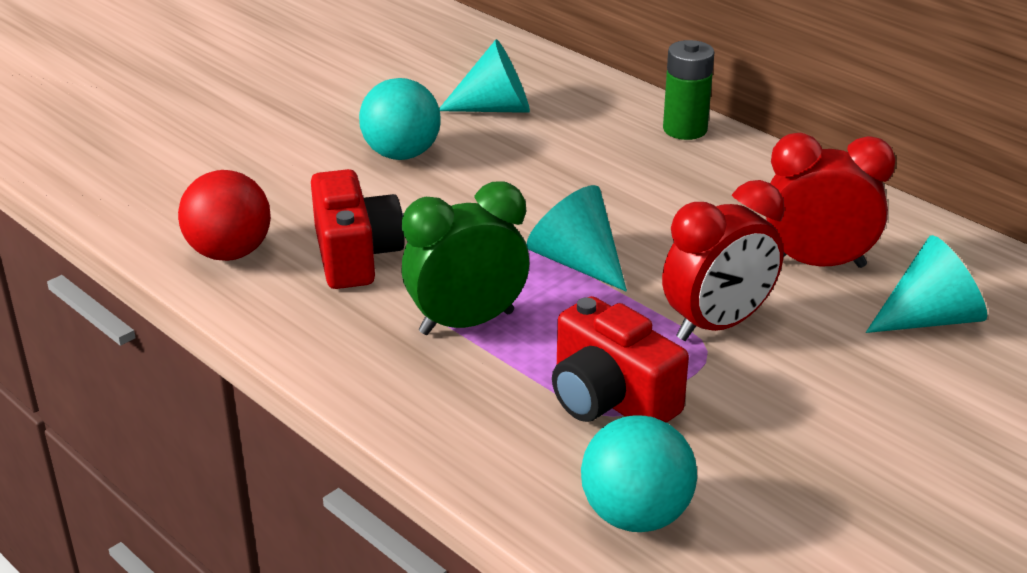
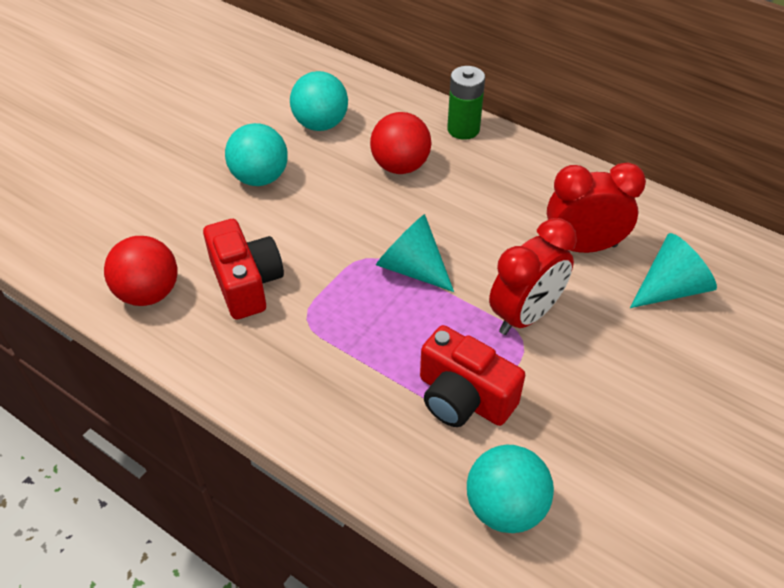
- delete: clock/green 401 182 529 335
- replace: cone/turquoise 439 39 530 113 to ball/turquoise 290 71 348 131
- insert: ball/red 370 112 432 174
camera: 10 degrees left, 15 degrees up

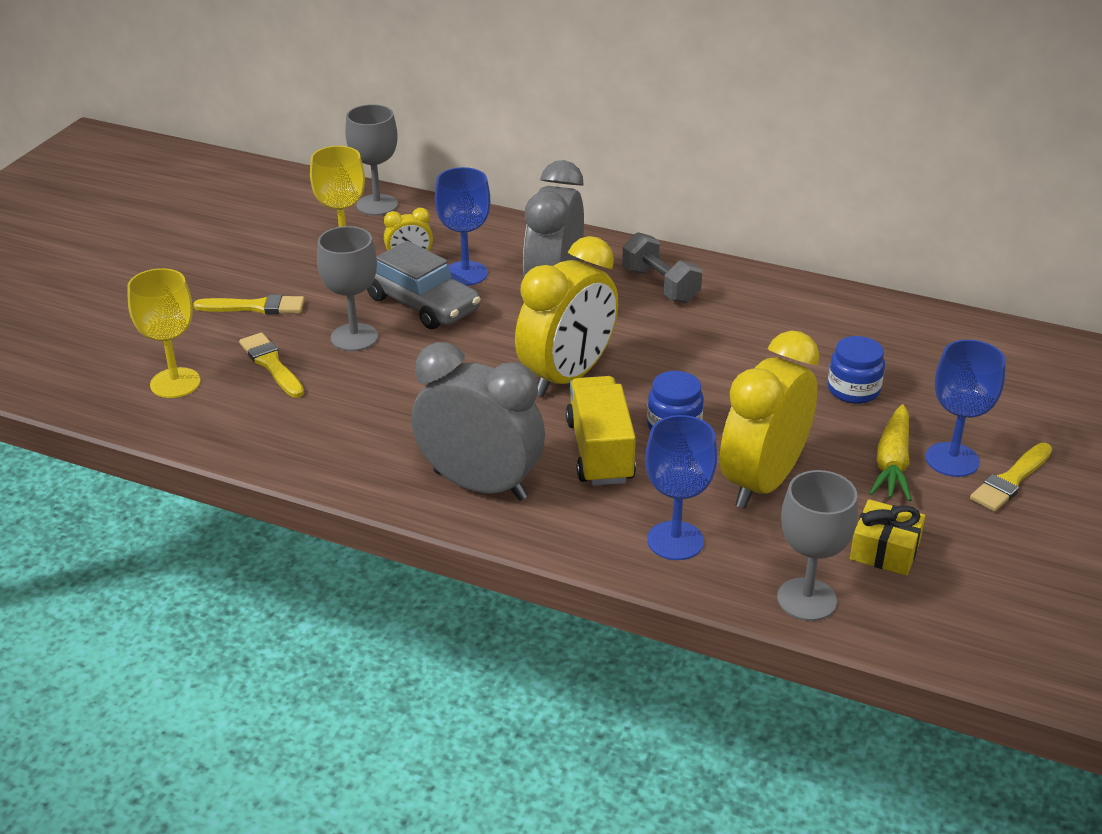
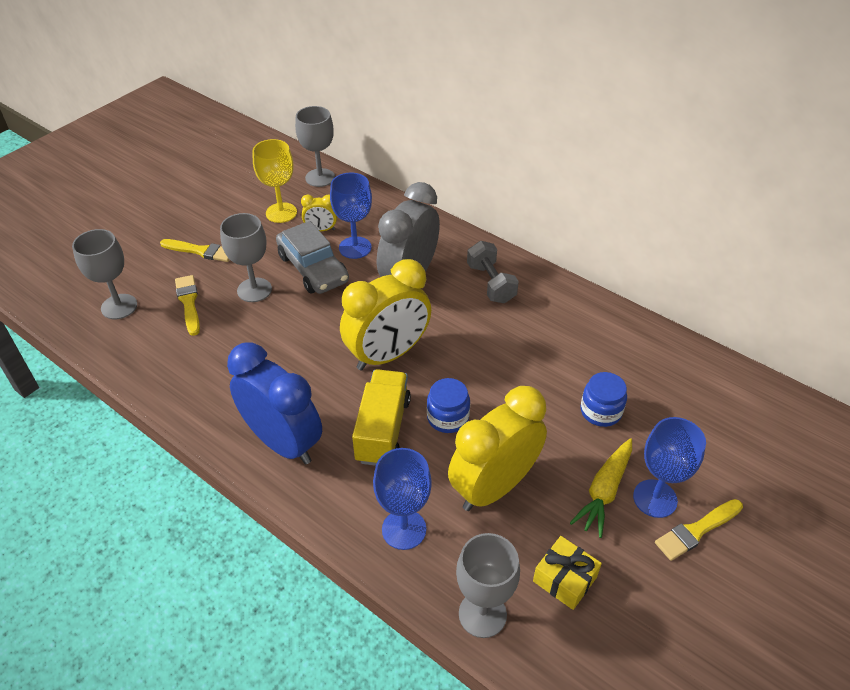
- recolor: goblet/yellow 127 268 201 398 to goblet/grey 72 229 137 319
- recolor: clock/grey 411 342 545 501 to clock/blue 227 343 322 464
camera: 15 degrees right, 10 degrees up

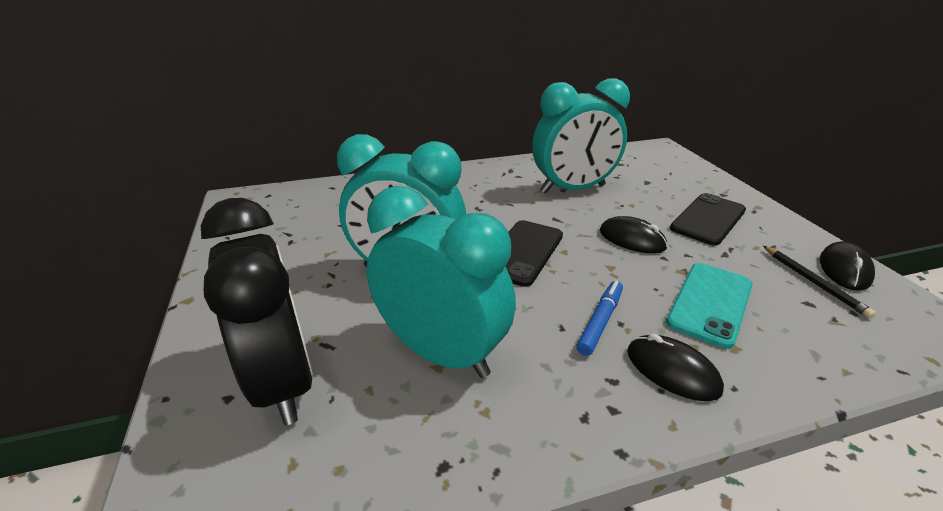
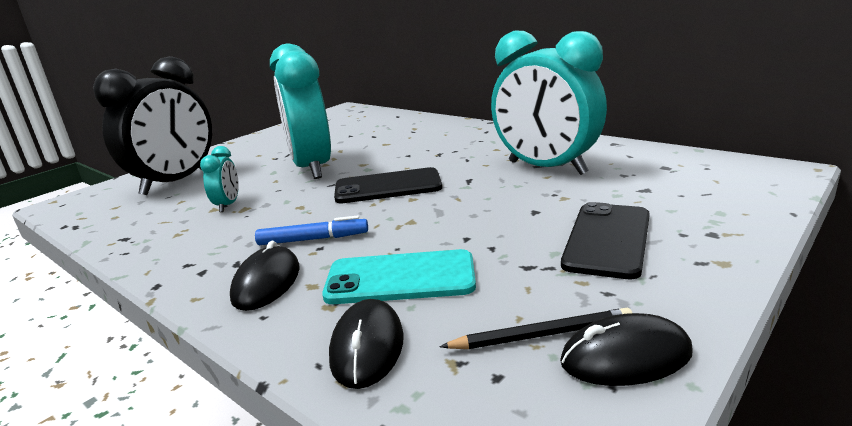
- resize: clock/turquoise 367 186 516 378 = 200 146 239 212 x0.43
- move: mouse/black 600 216 668 253 to 329 299 404 389
- rotate: phone/black 670 193 746 246 = 561 202 650 279 75 degrees counterclockwise
- rotate: pencil/black 763 246 876 319 = 440 308 632 349 135 degrees counterclockwise
camera: 60 degrees right, 10 degrees down

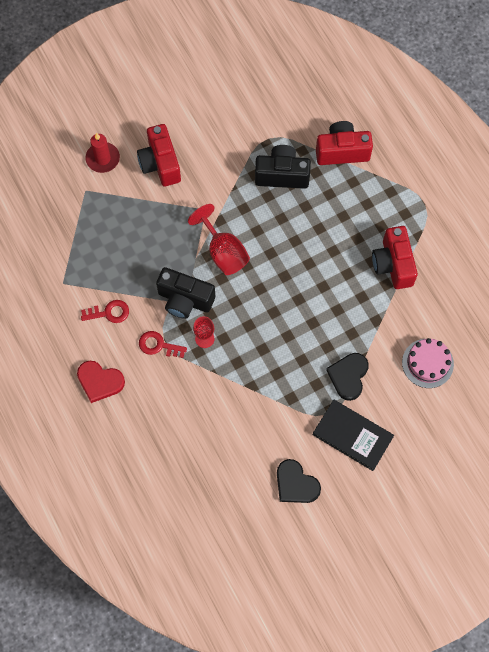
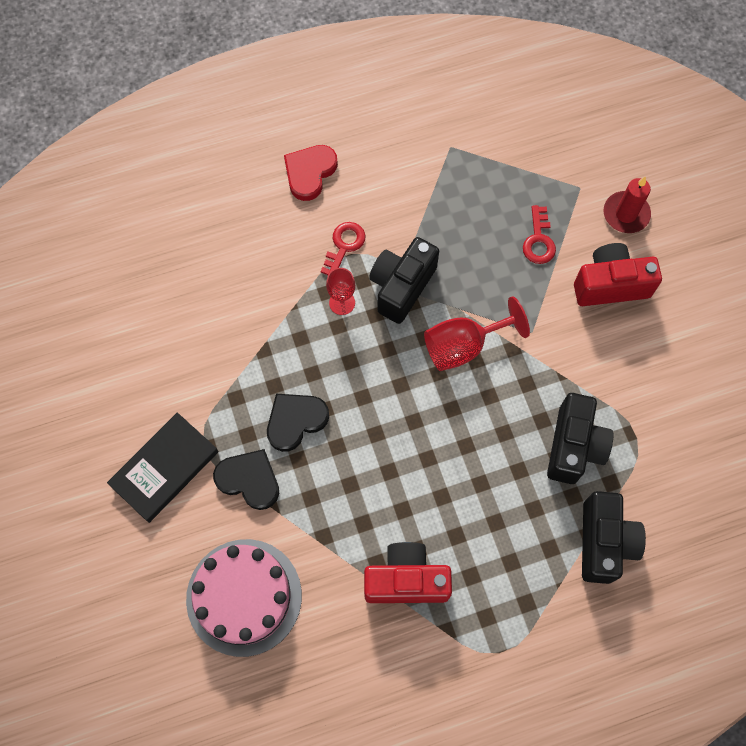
- move: key/red 81 300 129 323 to 523 205 556 264
- move: heart/black 277 459 321 503 to 267 394 329 452
- recolor: camera/red 316 121 373 165 to camera/black 582 491 646 584
- resize: cake/pink 402 338 454 388 = 186 539 302 657 x1.51
camera: 100 degrees right, 0 degrees up

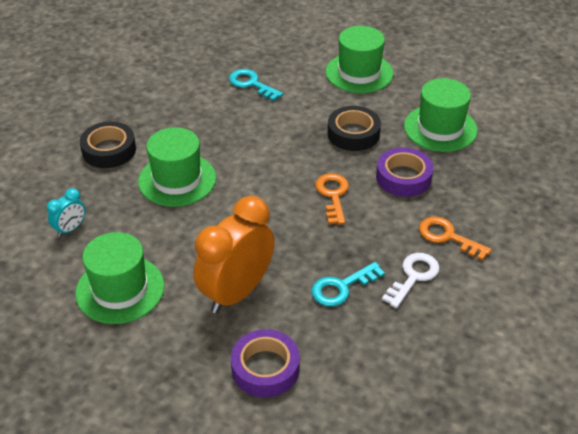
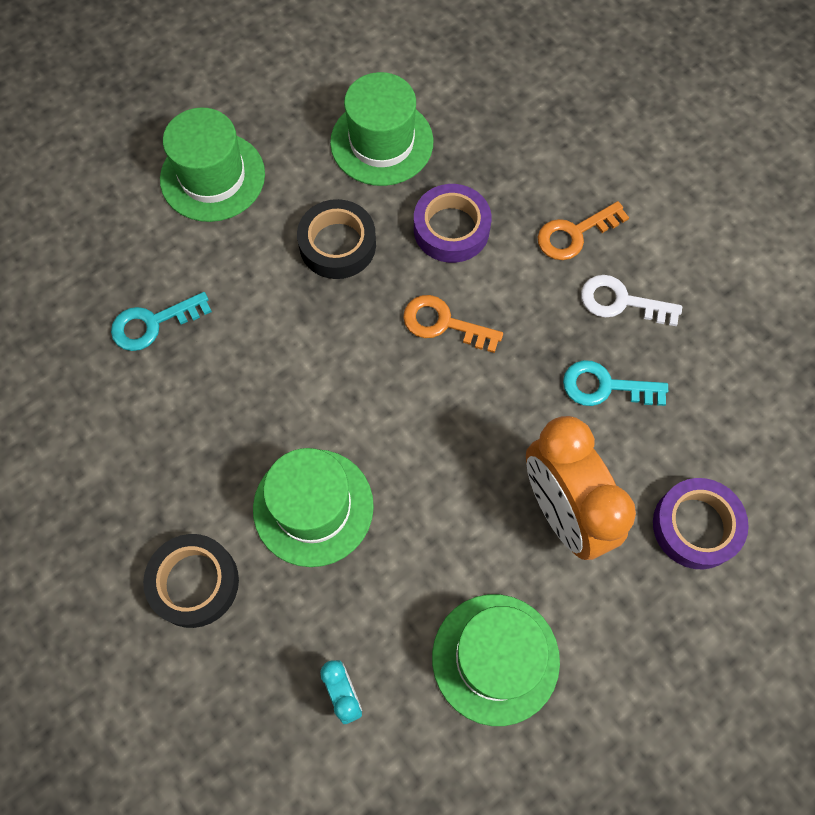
- rotate: key/turquoise 311 262 385 307 = 563 360 668 406 105 degrees clockwise
- rotate: key/white 382 253 440 308 = 581 275 682 326 45 degrees counterclockwise
camera: 65 degrees left, 25 degrees up

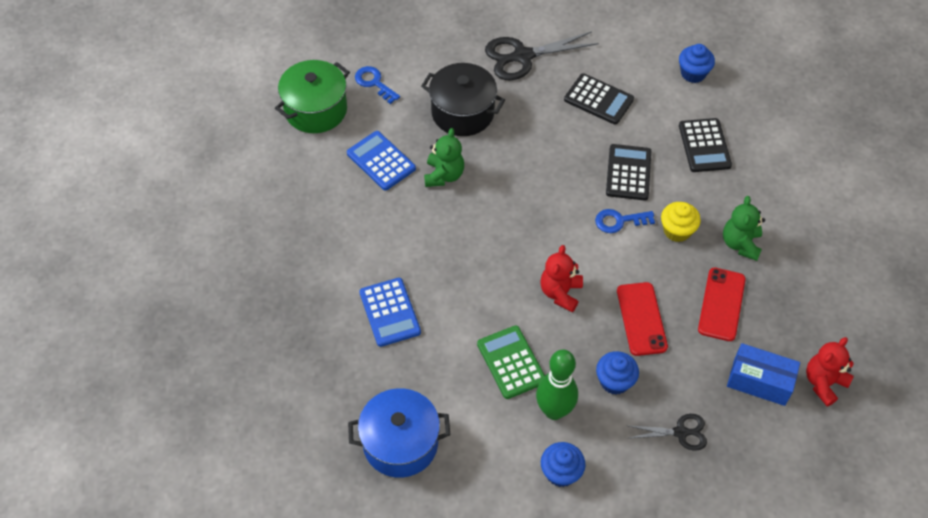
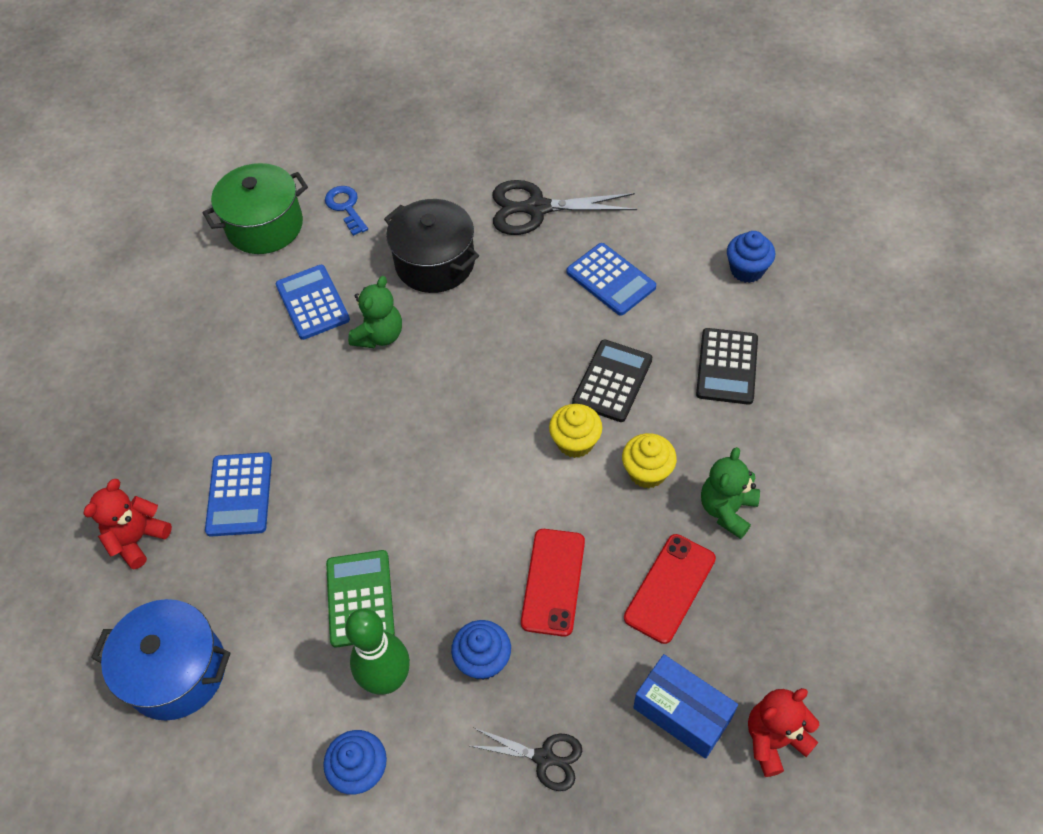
- move: teddy bear/red 540 245 583 312 to 83 479 172 569
- recolor: calculator/black 564 73 634 125 to calculator/blue 567 243 656 316
- replace: key/blue 595 209 655 233 to cupcake/yellow 549 404 602 458
camera: 20 degrees right, 0 degrees up

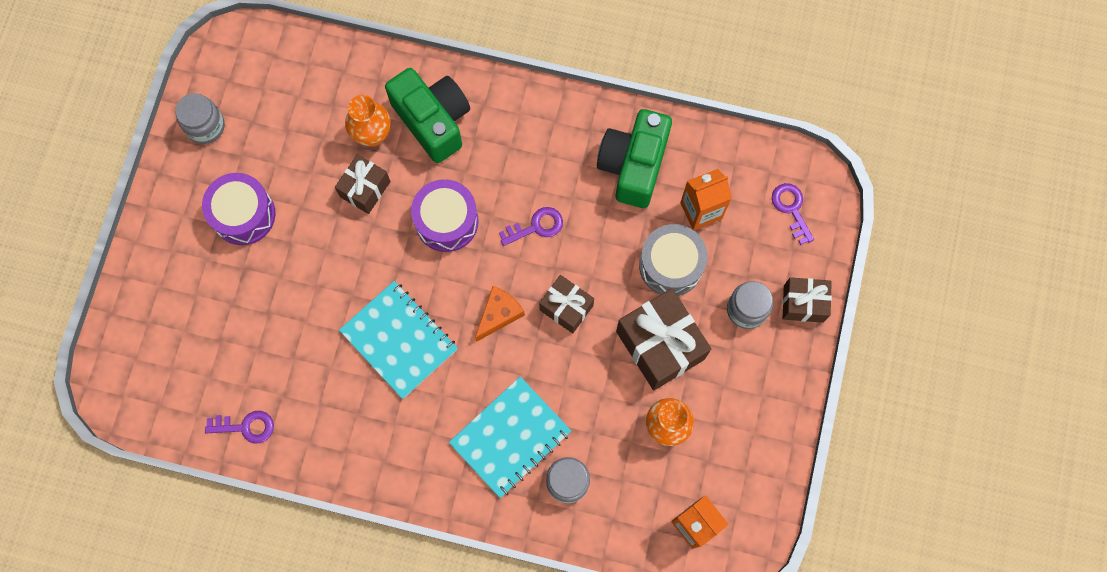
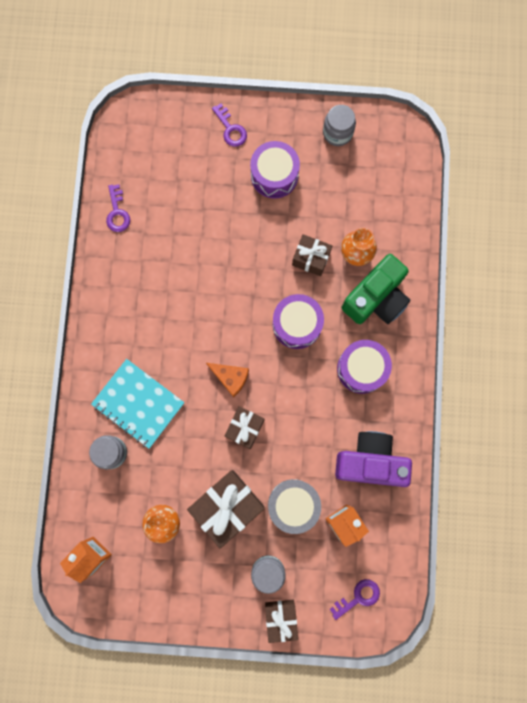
- delete: notebook/turquoise 339 281 458 399
- move: key/purple 499 207 563 246 to 212 103 247 147
- recolor: camera/green 597 109 672 208 to camera/purple 335 431 412 487
- insert: drum/purple 337 340 392 394
camera: 80 degrees right, 5 degrees up

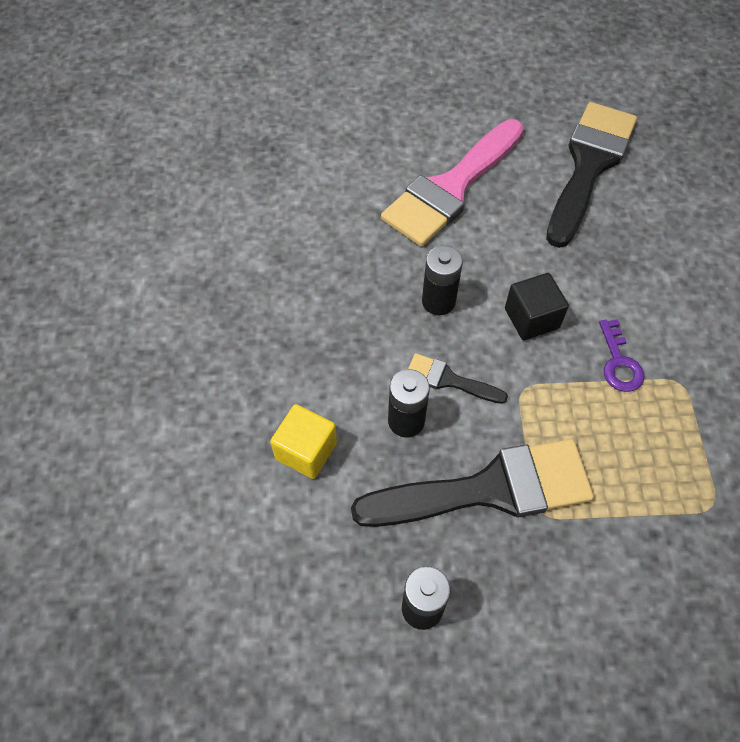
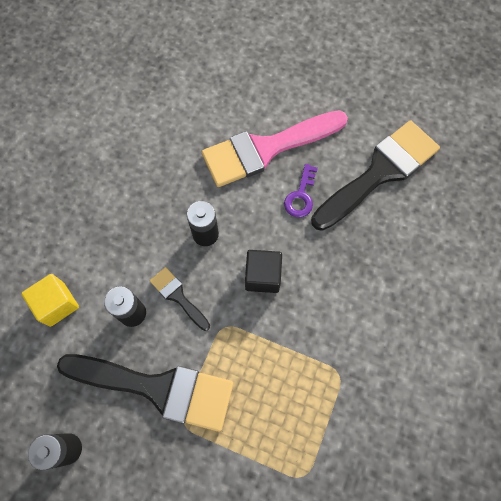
- move: key/purple 599 319 644 392 to 284 164 318 217
camera: 25 degrees right, 10 degrees up

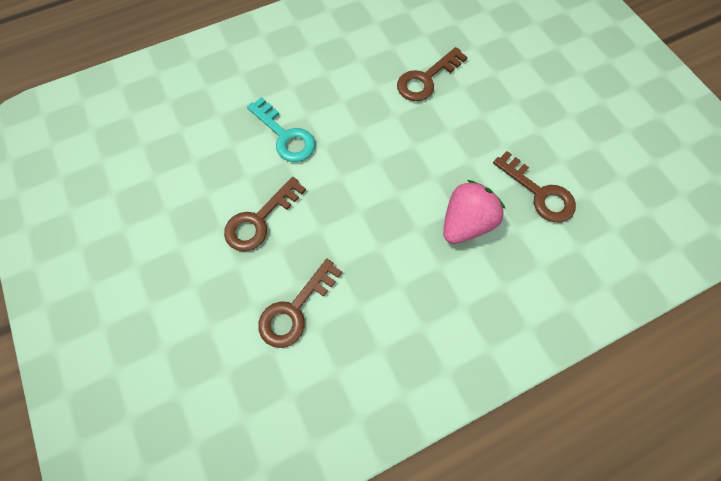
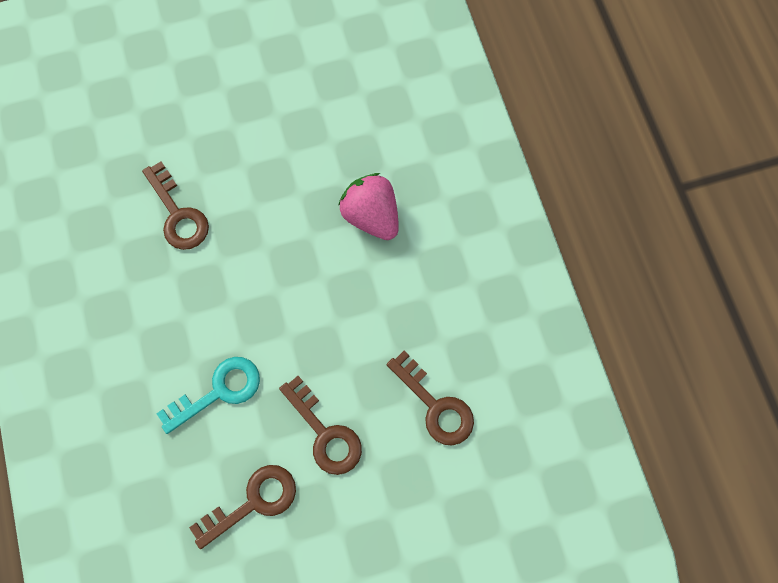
- move: key/brown 493 151 576 222 to 189 465 296 549
camera: 80 degrees left, 5 degrees up

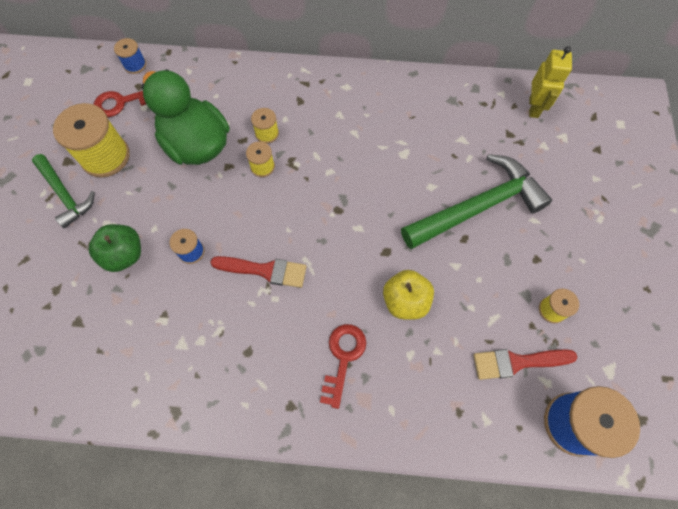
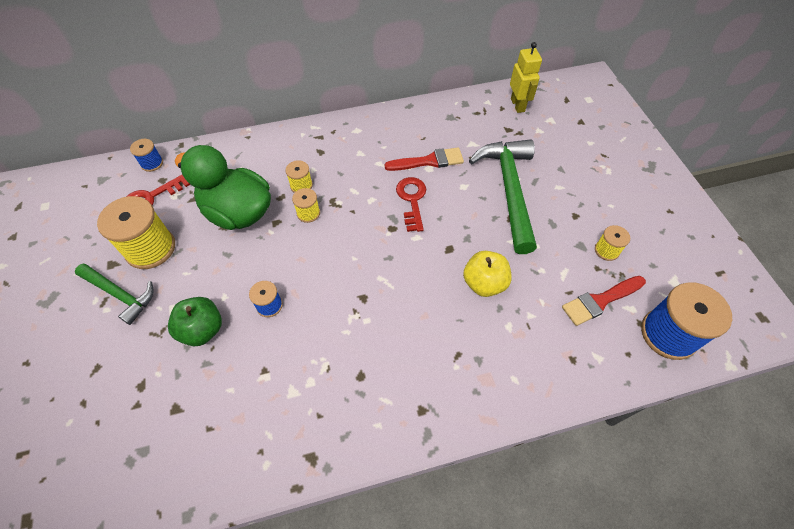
- move: brush/red 210 256 307 288 to 385 148 464 171
- move: key/red 320 324 366 409 to 396 177 426 232
- rotate: hammer/green 401 154 552 249 = 469 139 537 254 45 degrees counterclockwise
camera: 20 degrees left, 10 degrees down

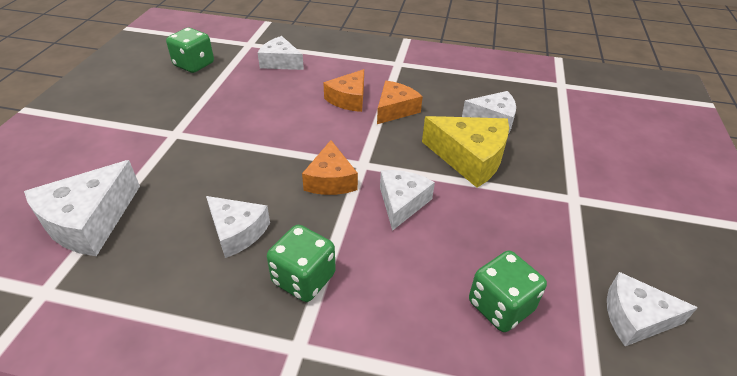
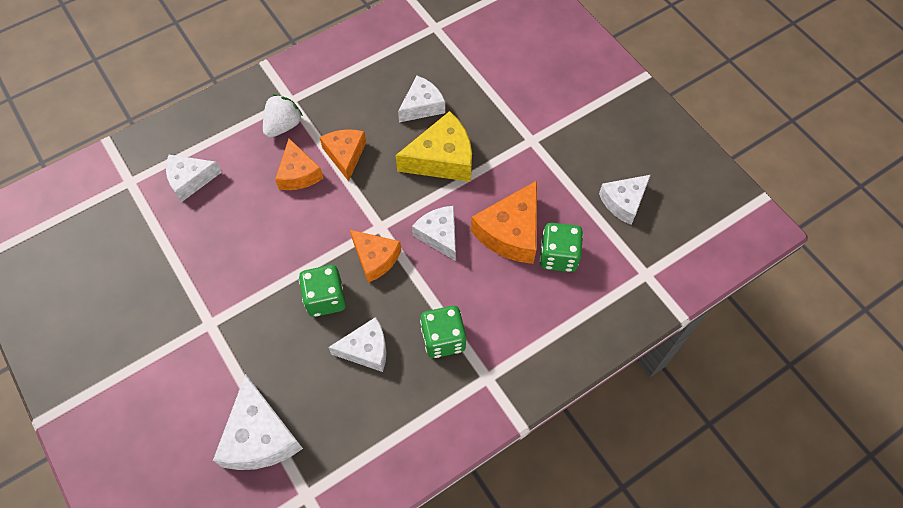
- move: dice/green 166 28 214 73 to 299 265 346 317
- insert: strawberry/white 263 94 303 138
- insert: cheese/orange 471 181 537 264
camera: 45 degrees left, 20 degrees up

